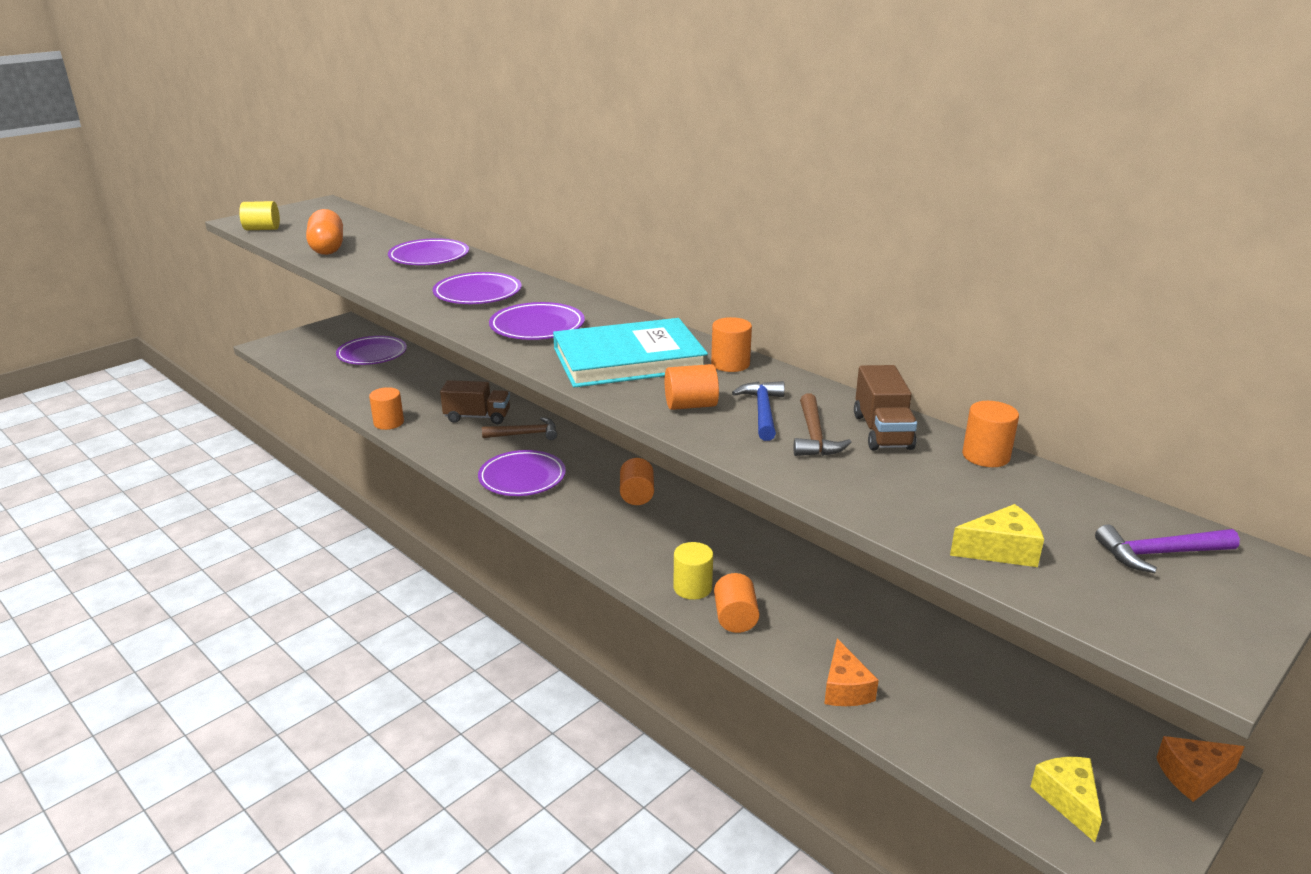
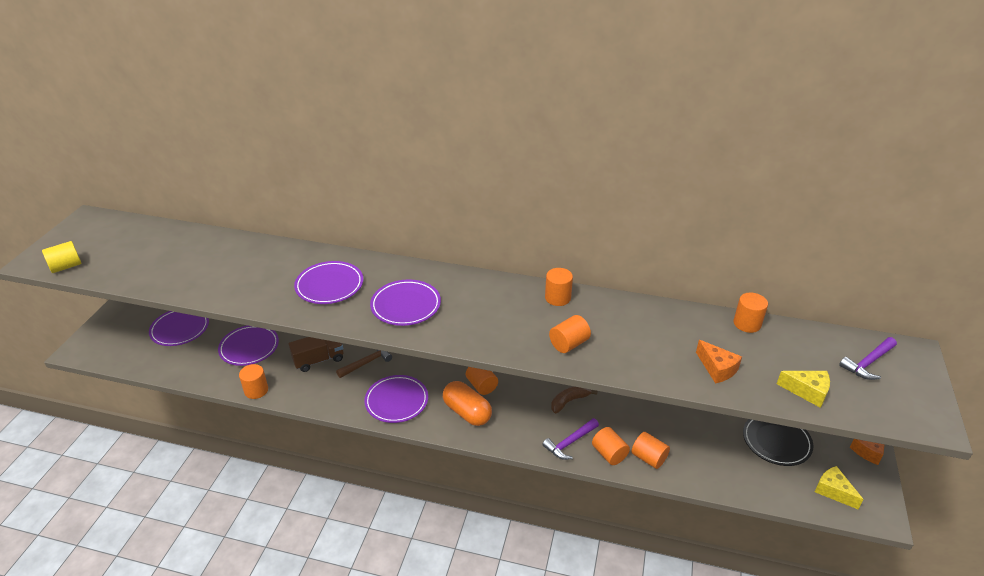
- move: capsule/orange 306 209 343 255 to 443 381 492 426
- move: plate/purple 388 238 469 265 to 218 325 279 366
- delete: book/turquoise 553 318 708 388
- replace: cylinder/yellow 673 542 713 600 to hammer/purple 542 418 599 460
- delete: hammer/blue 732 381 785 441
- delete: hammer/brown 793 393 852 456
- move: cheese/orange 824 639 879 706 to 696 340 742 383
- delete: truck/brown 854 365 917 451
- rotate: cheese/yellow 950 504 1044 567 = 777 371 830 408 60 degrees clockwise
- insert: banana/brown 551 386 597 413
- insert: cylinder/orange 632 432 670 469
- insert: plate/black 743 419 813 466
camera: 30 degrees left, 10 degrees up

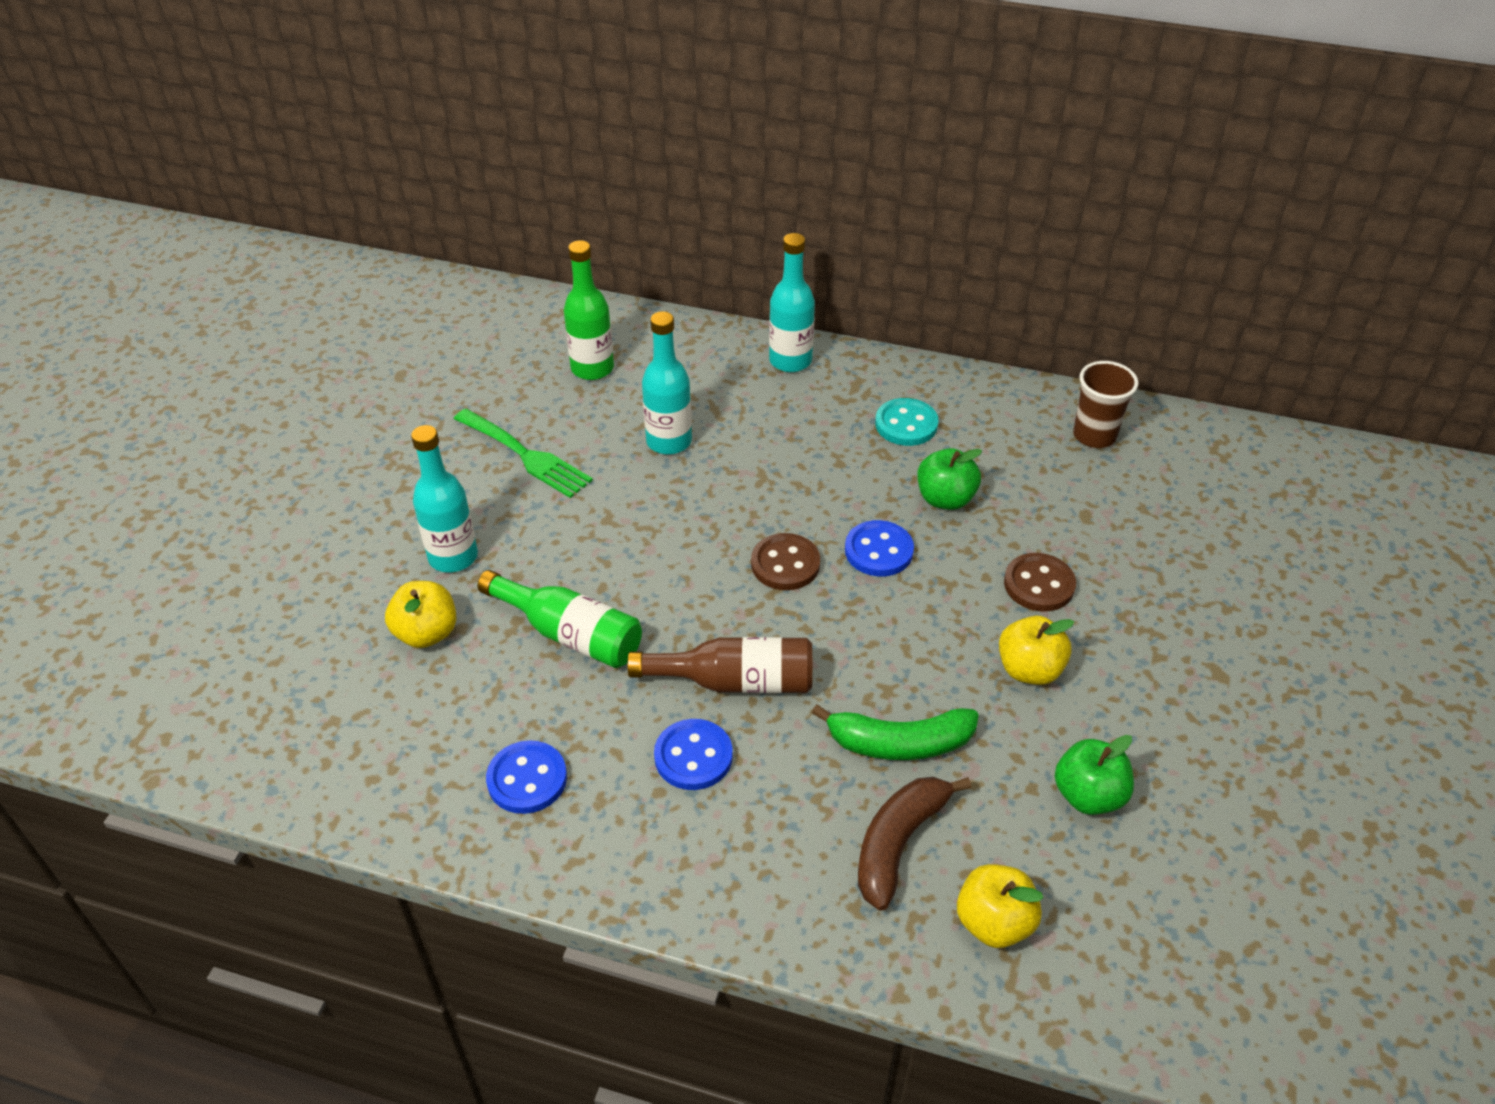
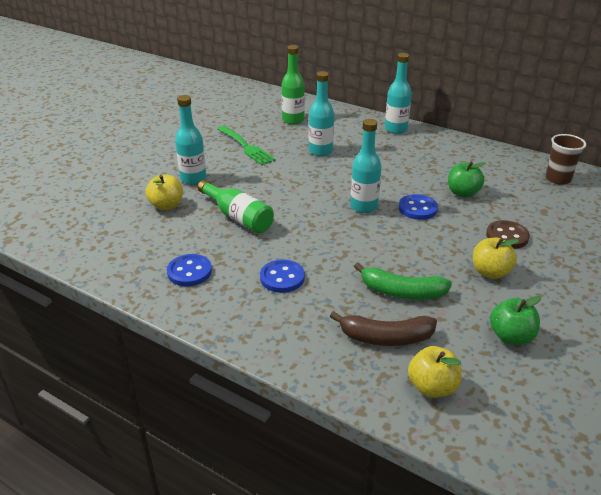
- delete: bottle/brown 627 637 812 693
- replace: button/brown 751 533 820 590 to bottle/turquoise 350 119 382 213
- rotate: banana/brown 858 777 972 911 = 330 311 437 346 135 degrees counterclockwise
- delete: button/turquoise 875 398 939 446
camera: 15 degrees right, 10 degrees down

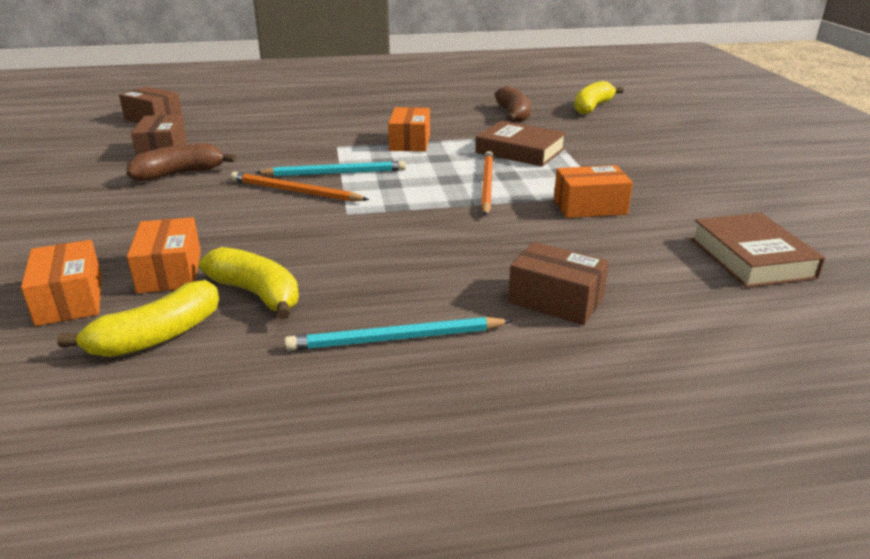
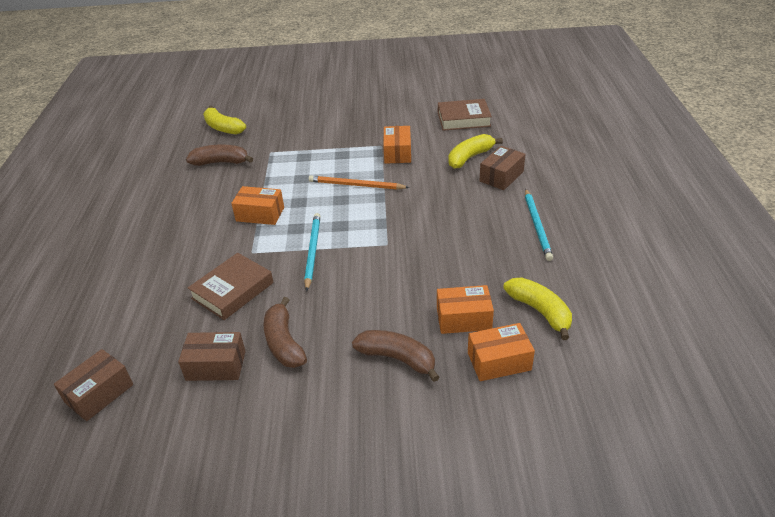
- move: banana/yellow 199 247 299 319 to 448 134 503 169
- delete: pencil/orange 230 172 369 202
- move: book/brown 475 121 566 167 to 188 253 274 320
- insert: banana/brown 352 330 440 382
camera: 80 degrees left, 10 degrees up

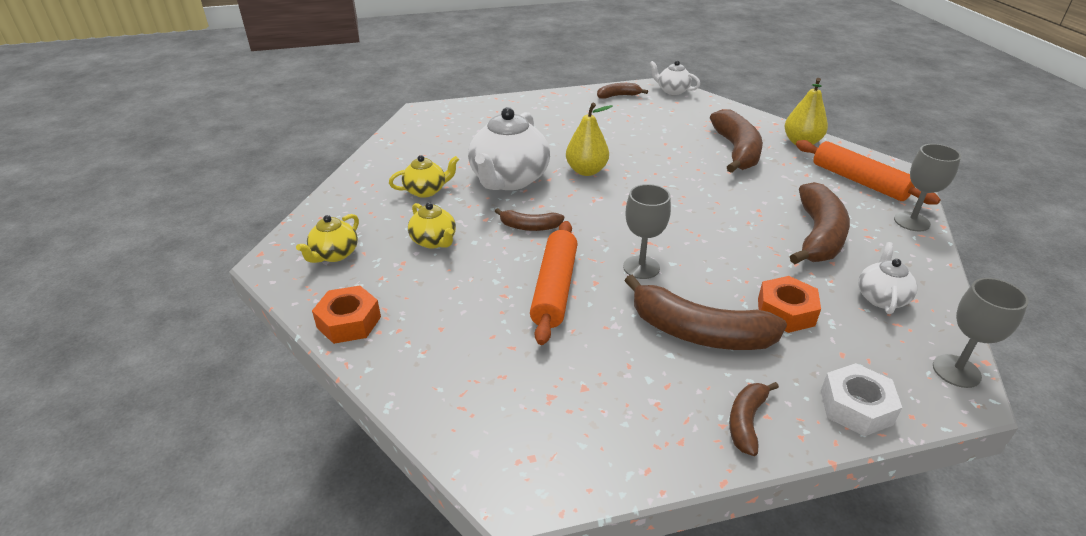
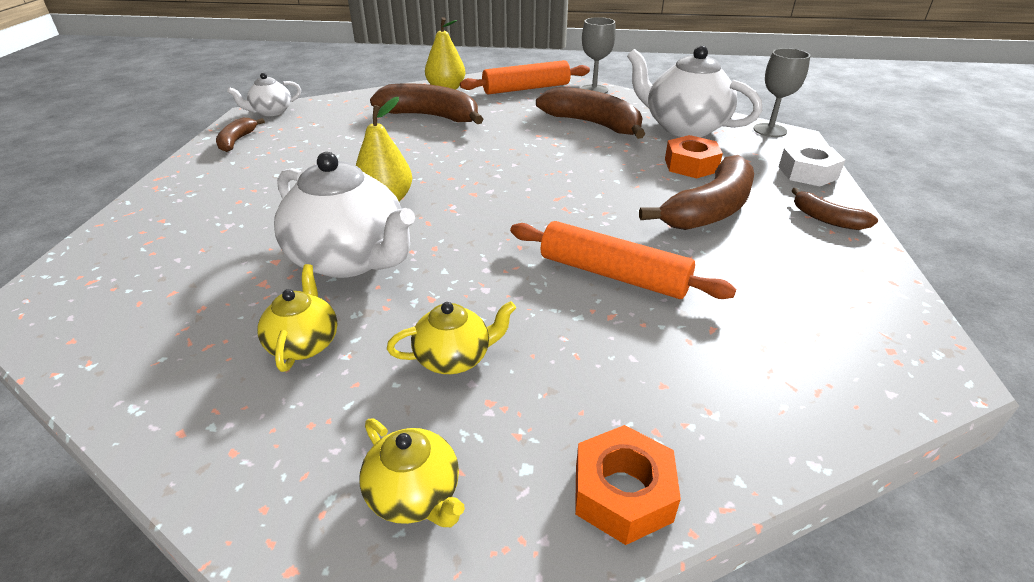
- delete: banana/brown 495 208 564 231
- delete: goblet/grey 623 184 671 279
- resize: teapot/white 858 242 917 314 = 627 45 762 137 x1.94
camera: 70 degrees left, 0 degrees up

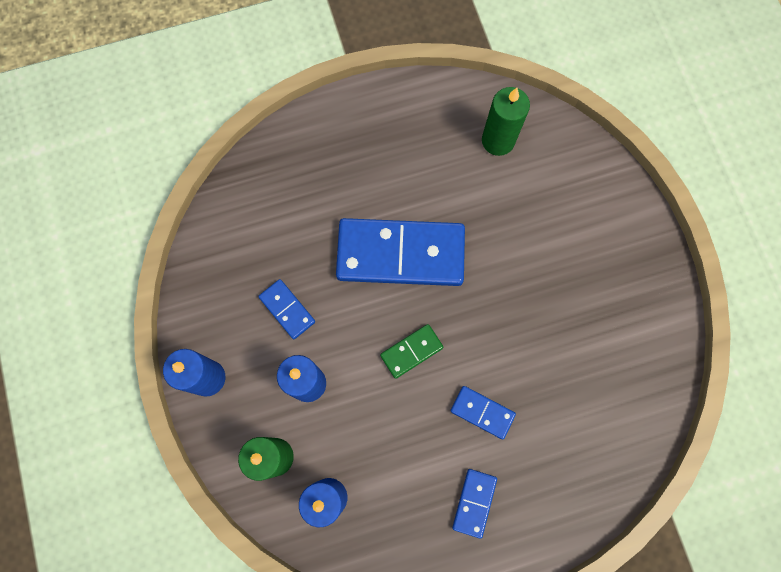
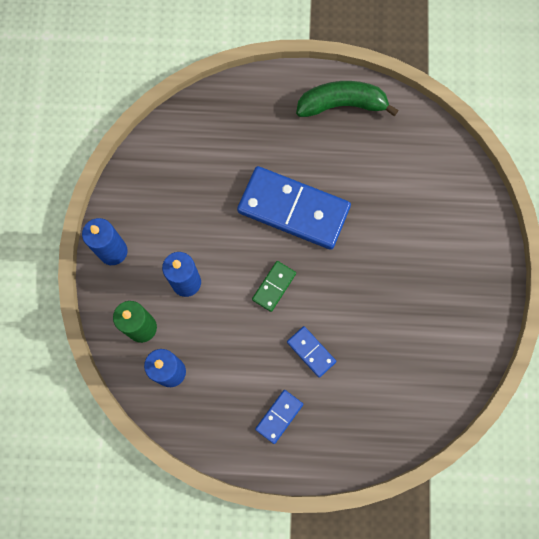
- delete: domino/blue 258 279 315 339
- rotate: domino/green 380 324 443 379 = 252 261 296 312 45 degrees counterclockwise
- delete: candle/green 482 87 530 156
- insert: banana/green 296 81 399 117
camera: 20 degrees right, 0 degrees up

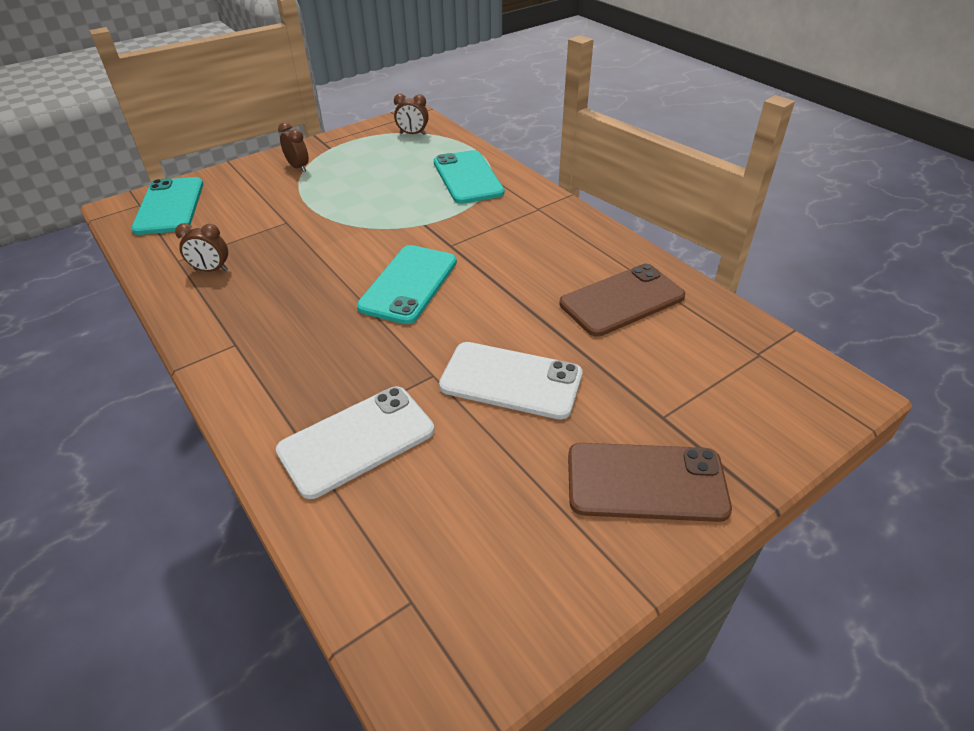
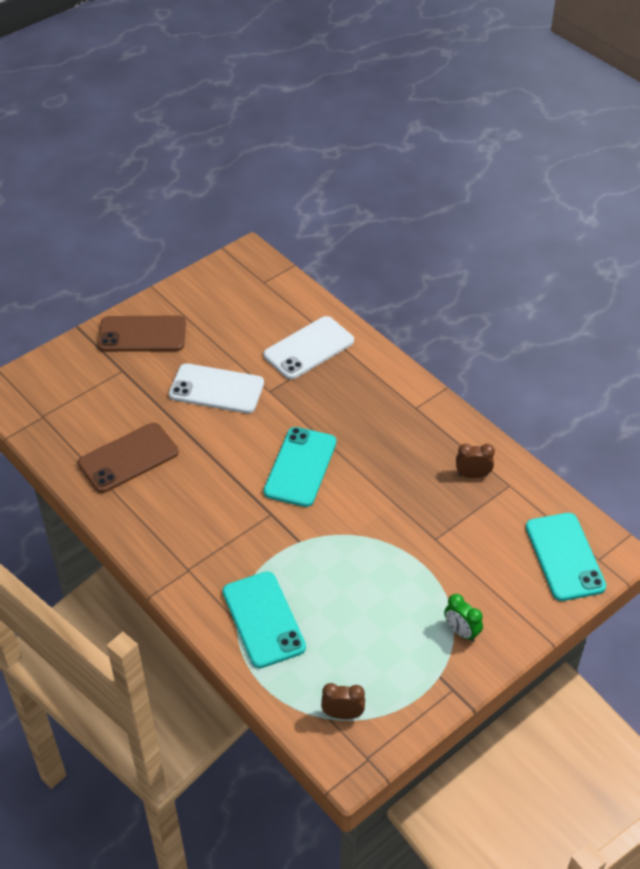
- recolor: clock/brown 278 122 309 172 to clock/green 444 594 483 642
camera: 175 degrees right, 5 degrees up

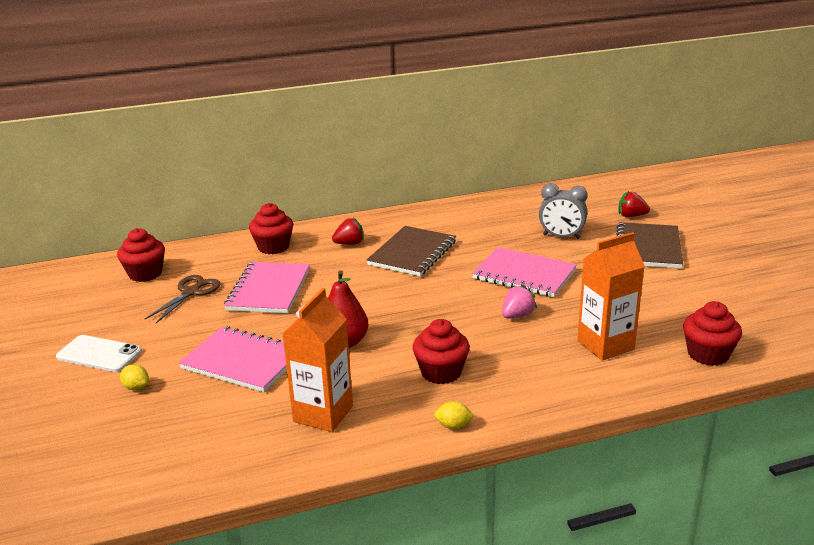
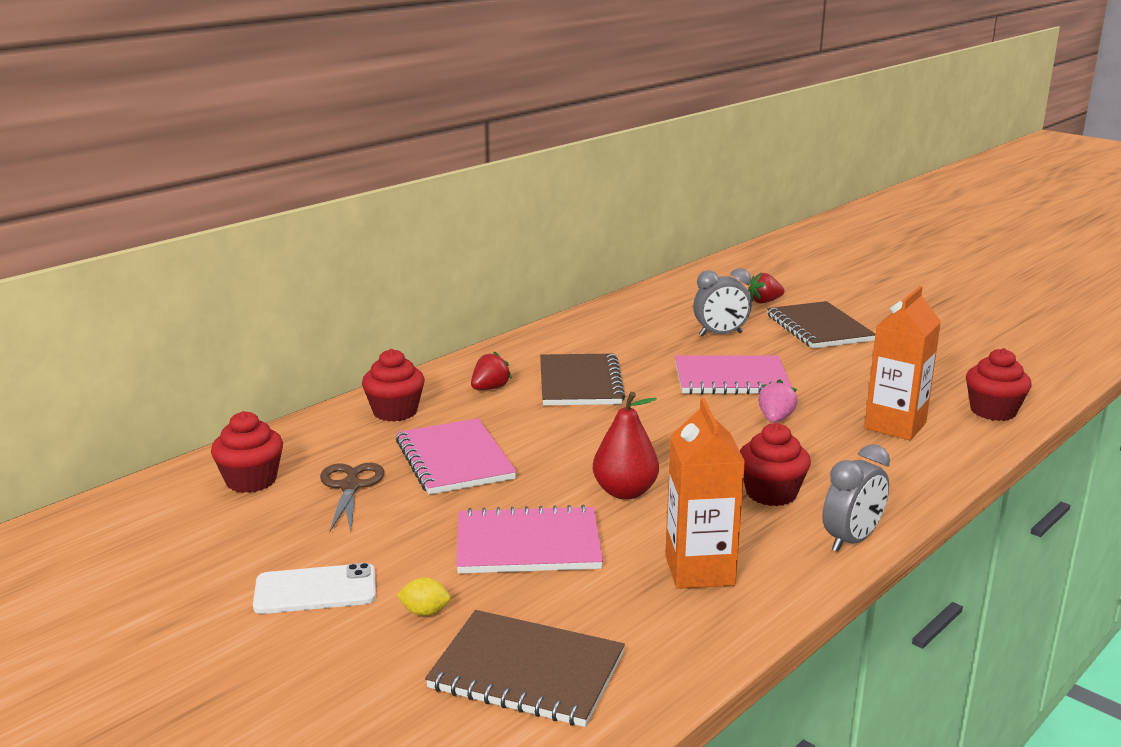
- replace: lemon/yellow 434 401 474 429 to clock/grey 823 444 890 552
- insert: notebook/brown 425 610 625 727
camera: 30 degrees left, 5 degrees down

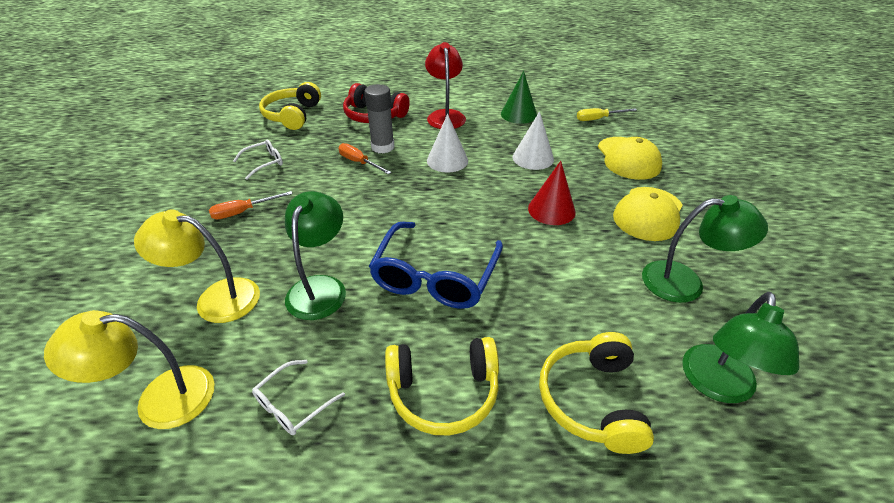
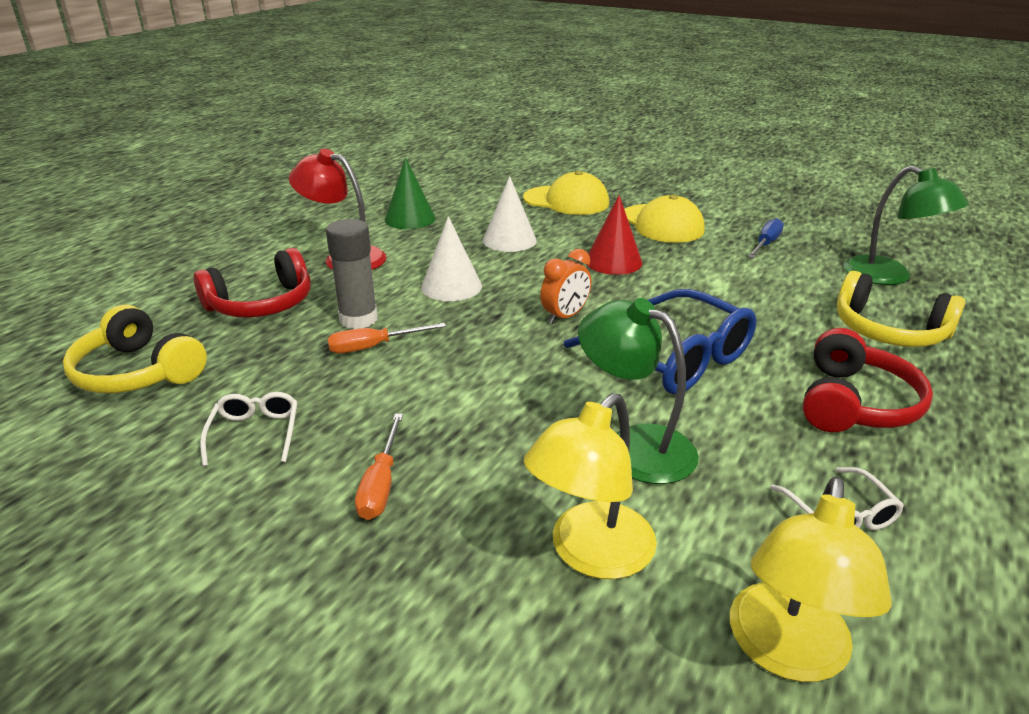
- recolor: headphones/yellow 385 337 499 436 to headphones/red 803 328 933 432
- delete: screwdriver/yellow 577 108 637 121
- replace: lamp/green 642 195 768 303 to screwdriver/blue 748 218 784 258
- insert: clock/orange 540 249 591 324
camera: 60 degrees left, 10 degrees down

